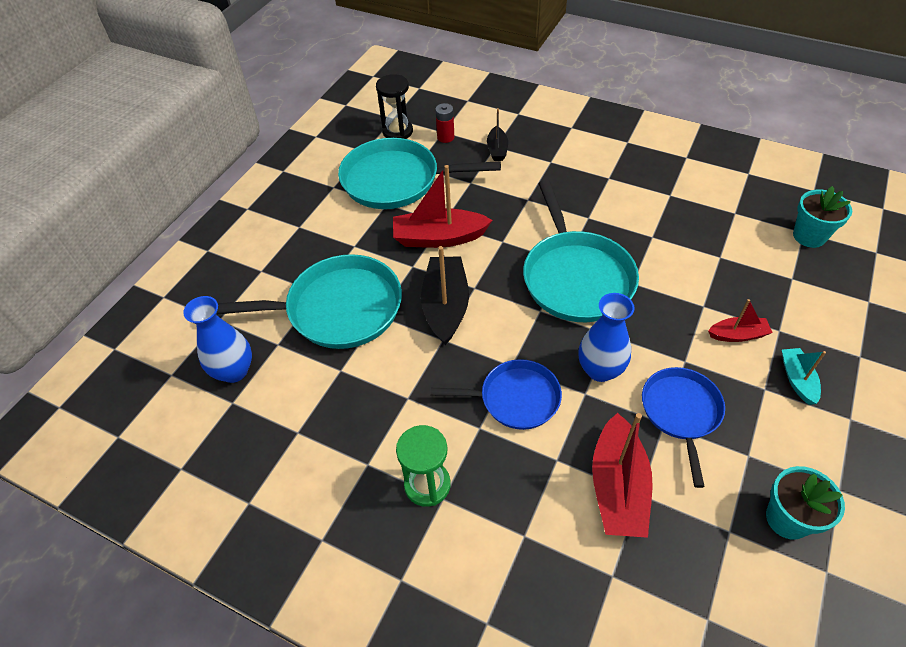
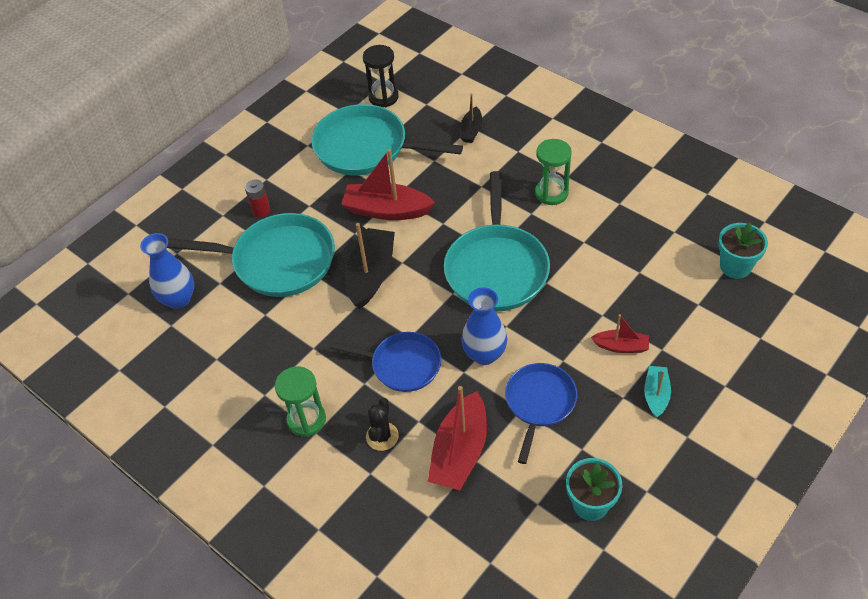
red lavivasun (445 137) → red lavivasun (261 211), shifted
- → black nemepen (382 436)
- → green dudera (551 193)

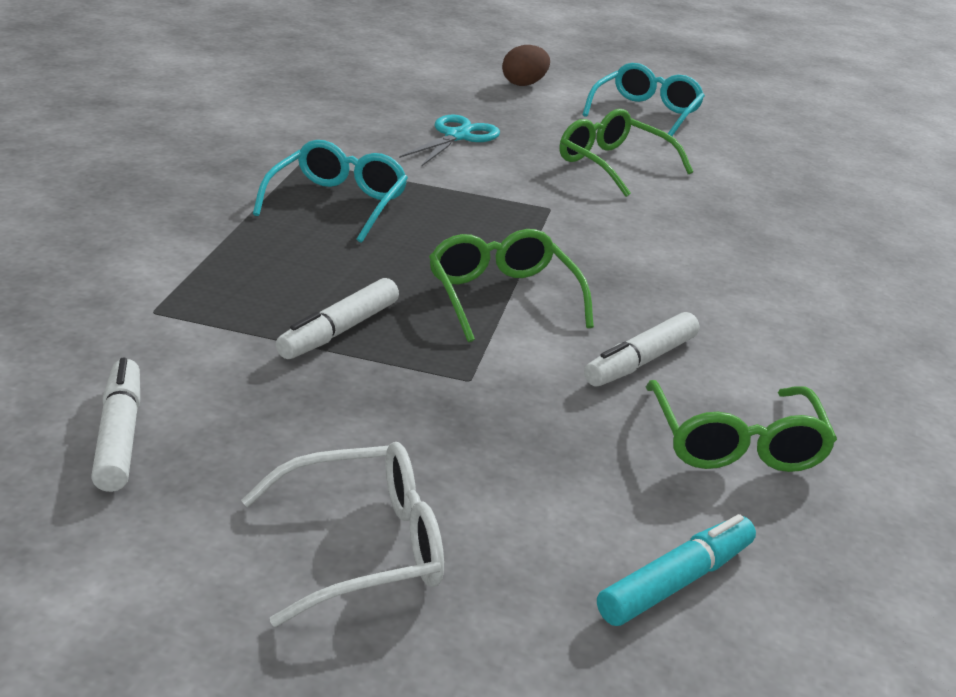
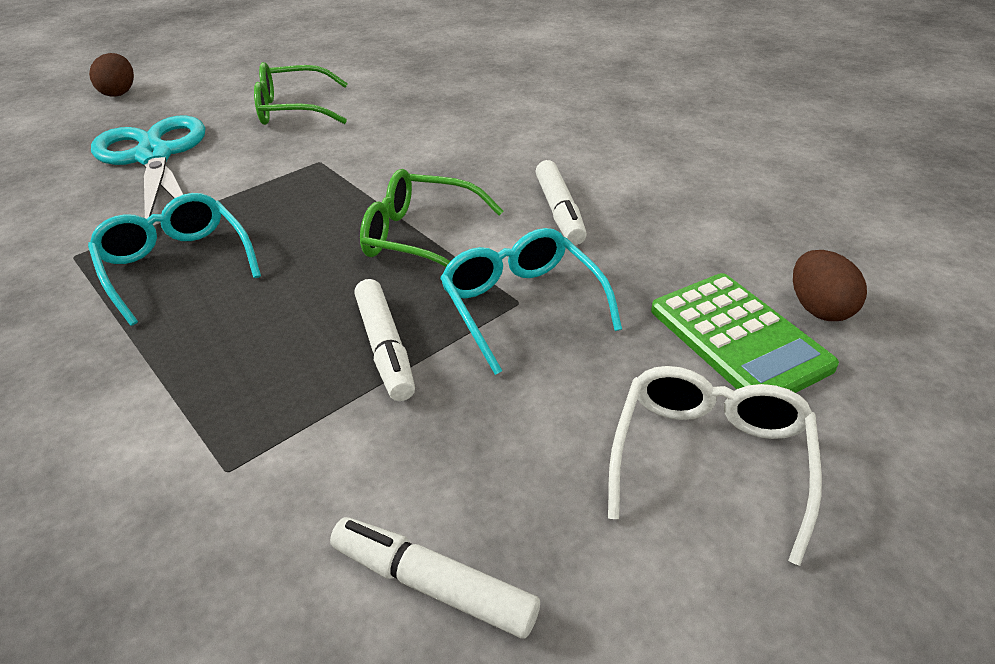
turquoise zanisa (457 136) → turquoise zanisa (154 157), x1.66
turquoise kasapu (645 113) → turquoise kasapu (522 305), shifted
- → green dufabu (738 338)
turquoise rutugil (676 582) → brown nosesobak (818 308)
green kasapu (735 443) → -

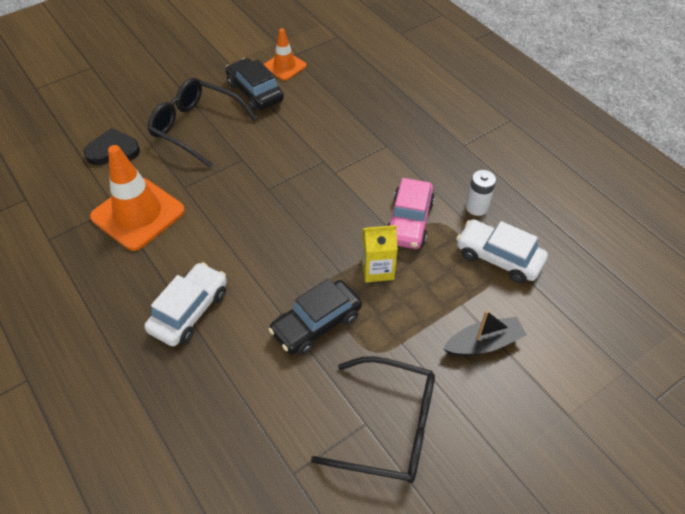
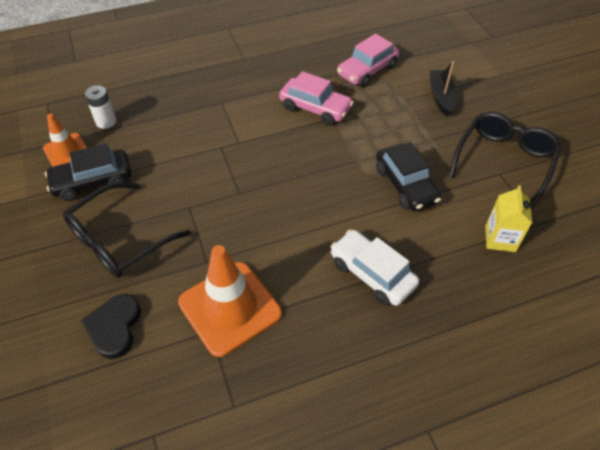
white lavivasun (477 207) → white lavivasun (106 121), shifted
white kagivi (498 258) → pink kagivi (367 70)
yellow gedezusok (377 269) → yellow gedezusok (500 239), shifted

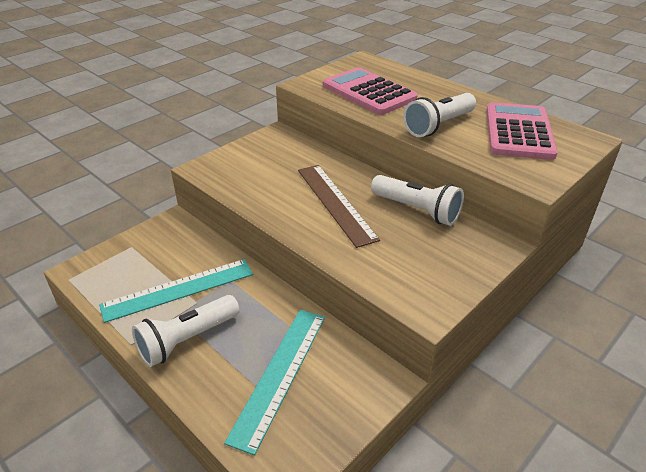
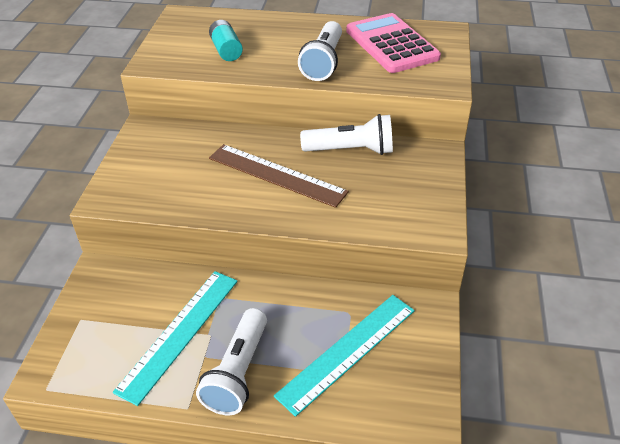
pink dufabu (368 92) → turquoise lavivasun (226 50)
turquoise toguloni (280 374) → turquoise toguloni (348 352), 60 degrees clockwise

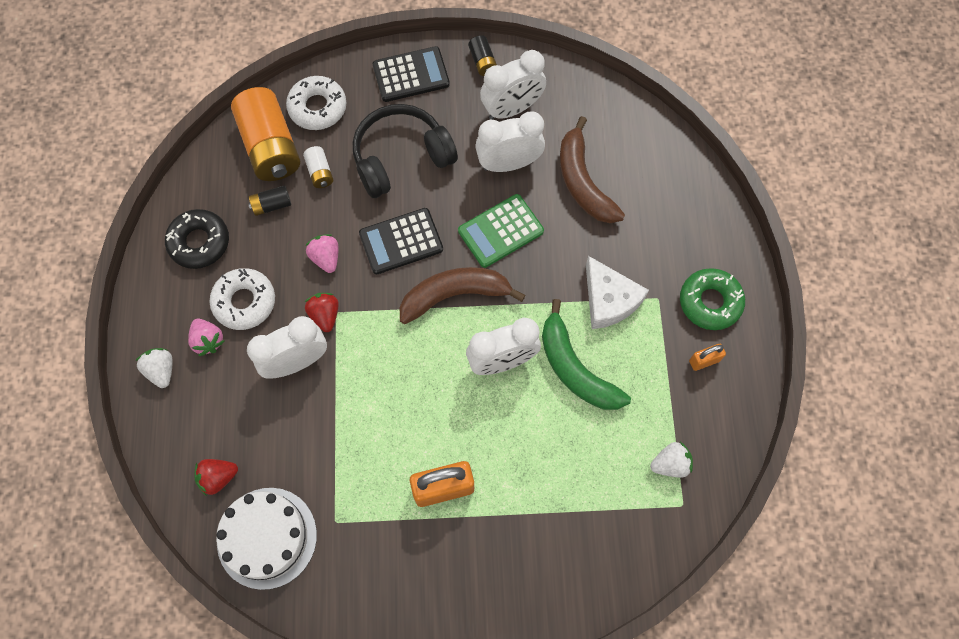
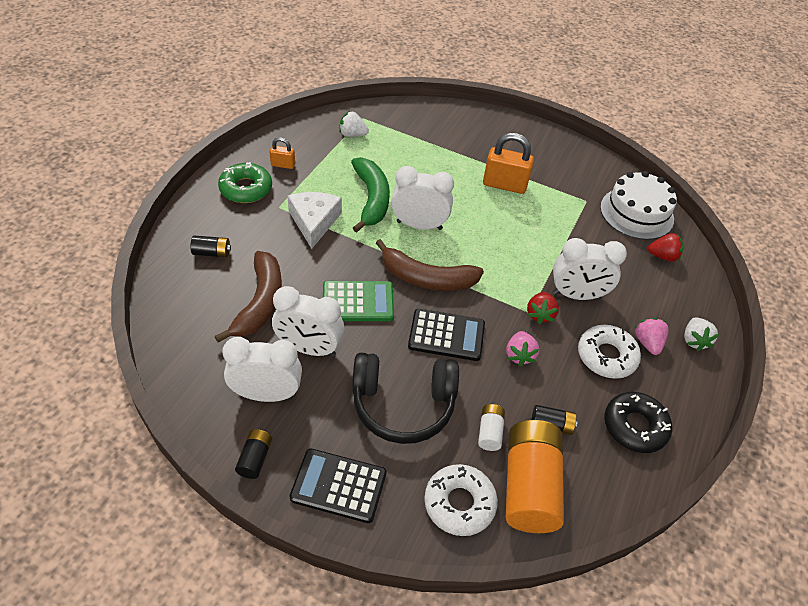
- → black lavivasun (212 253)

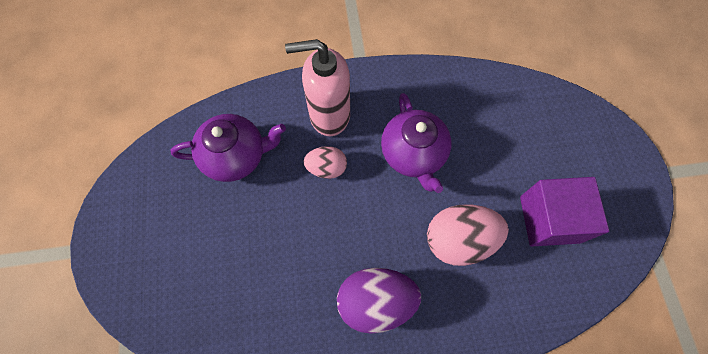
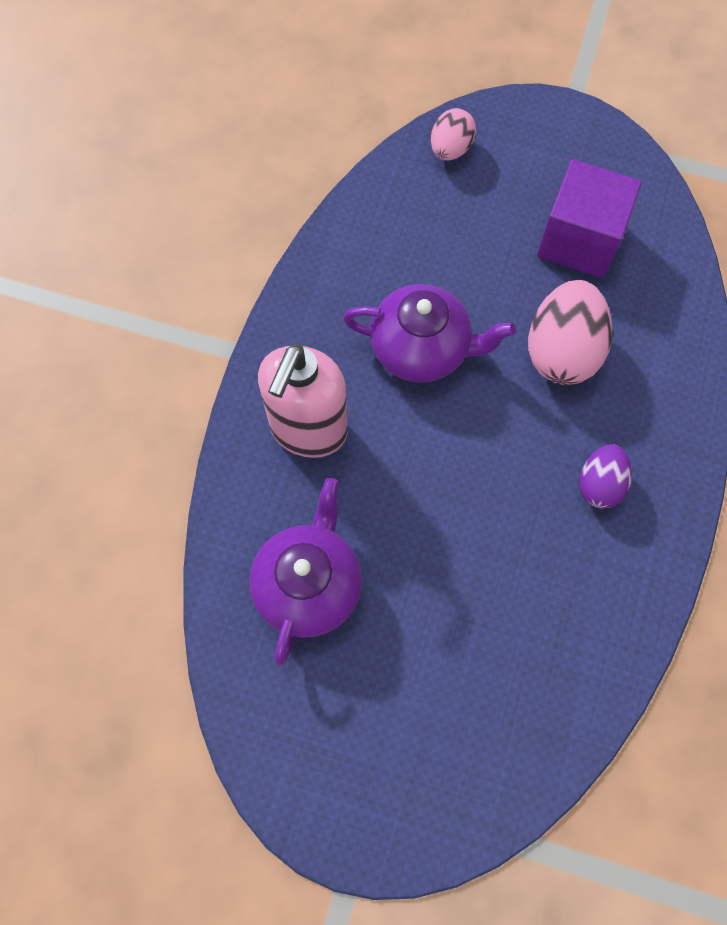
pink nosesobak (326 168) → pink nosesobak (450 149), shifted
purple nosesobak (376 301) → purple nosesobak (599 484), x0.59

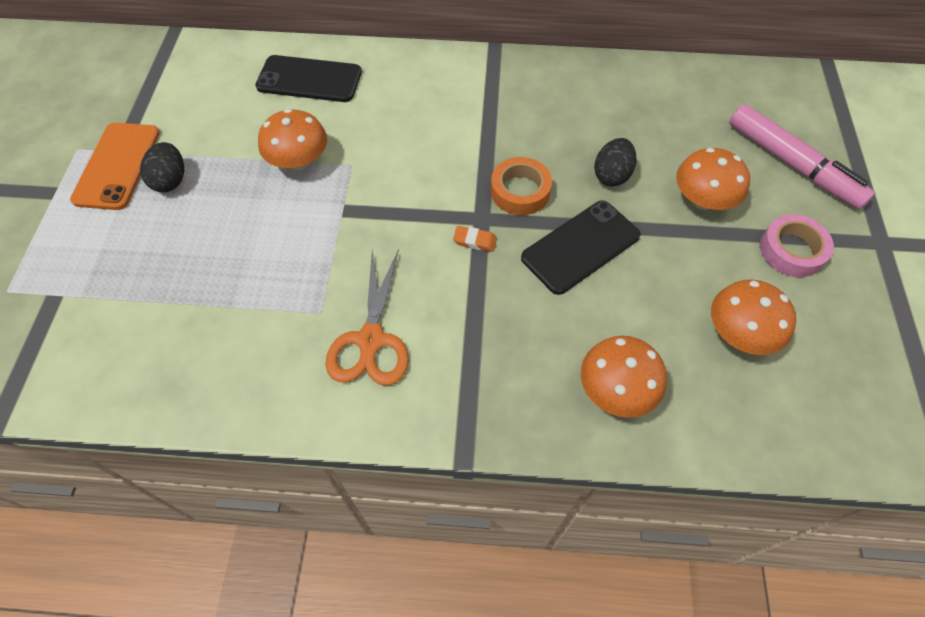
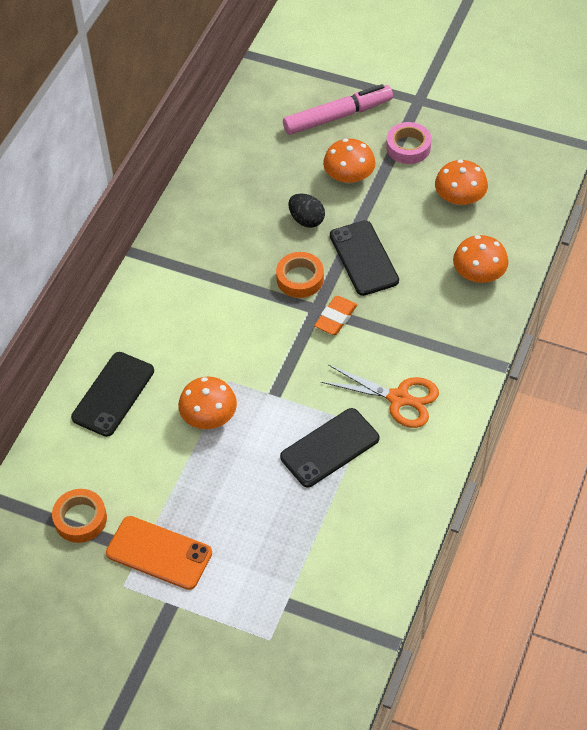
- → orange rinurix (80 519)
- → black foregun (330 448)
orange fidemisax (475 241) → orange fidemisax (335 318), x1.57
black nosesobak (171 180) → -

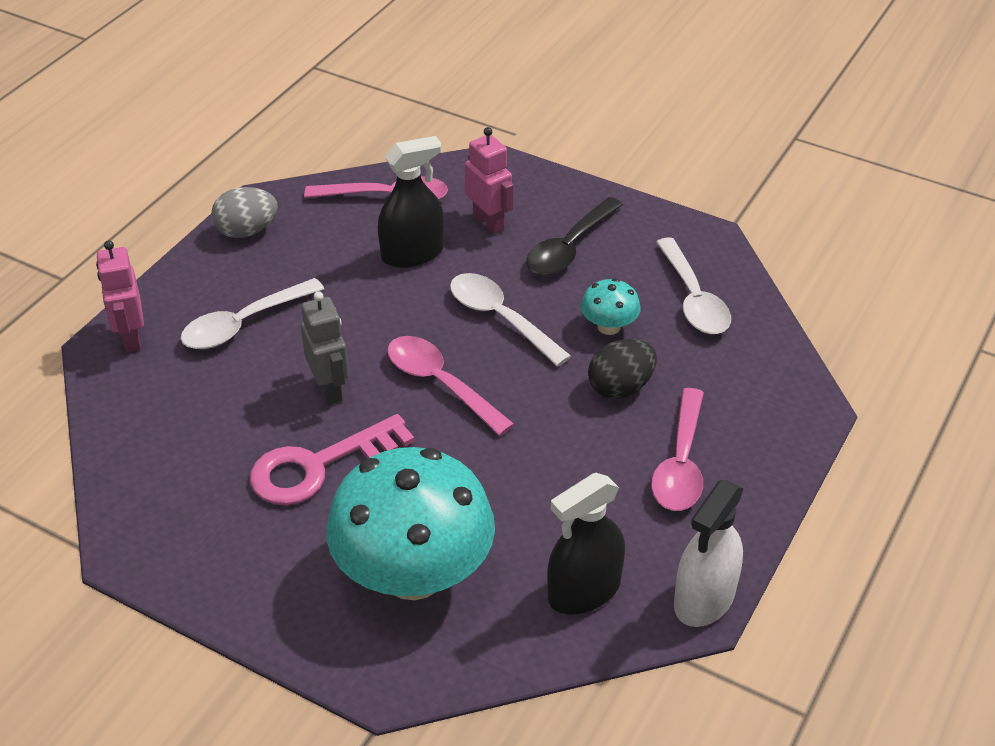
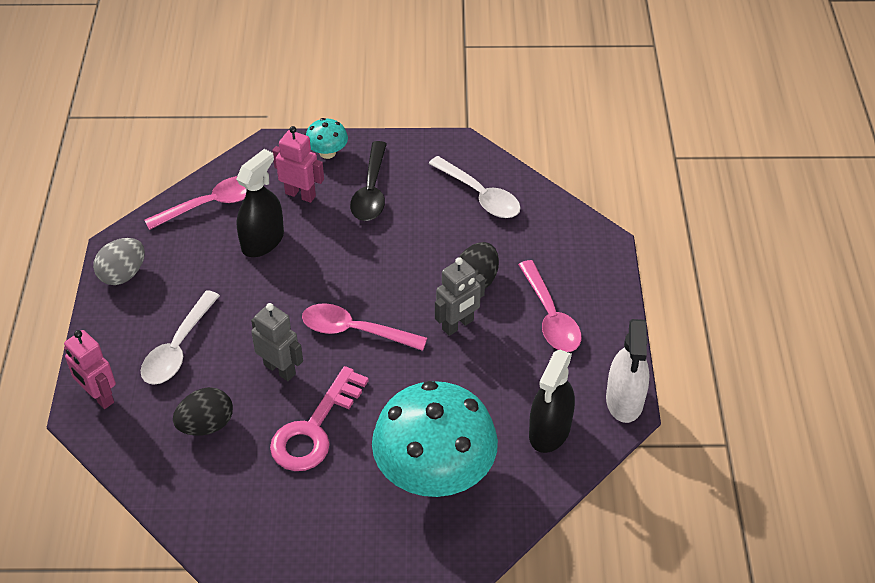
- → black nosesobak (206 425)
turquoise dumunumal (609 326) → turquoise dumunumal (327 152), shifted
- → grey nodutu (458 325)
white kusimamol (500 318) → -

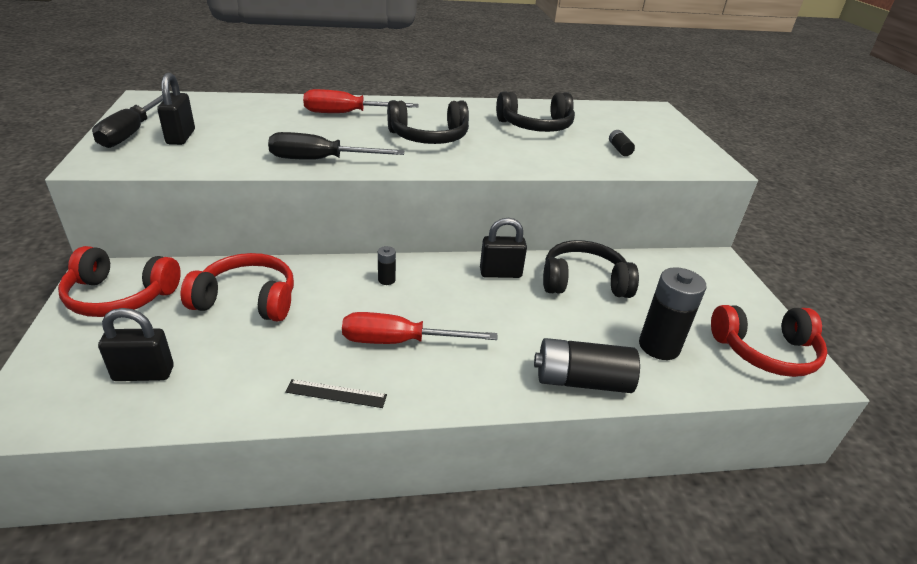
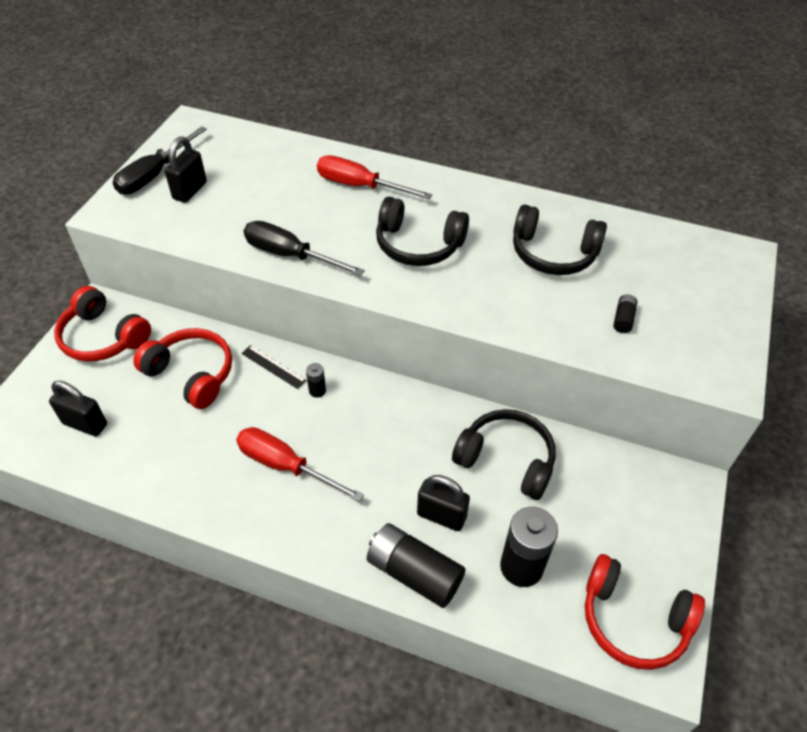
black toguloni (336 393) → black toguloni (273 367), shifted
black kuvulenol (500 273) → black kuvulenol (441 516), shifted

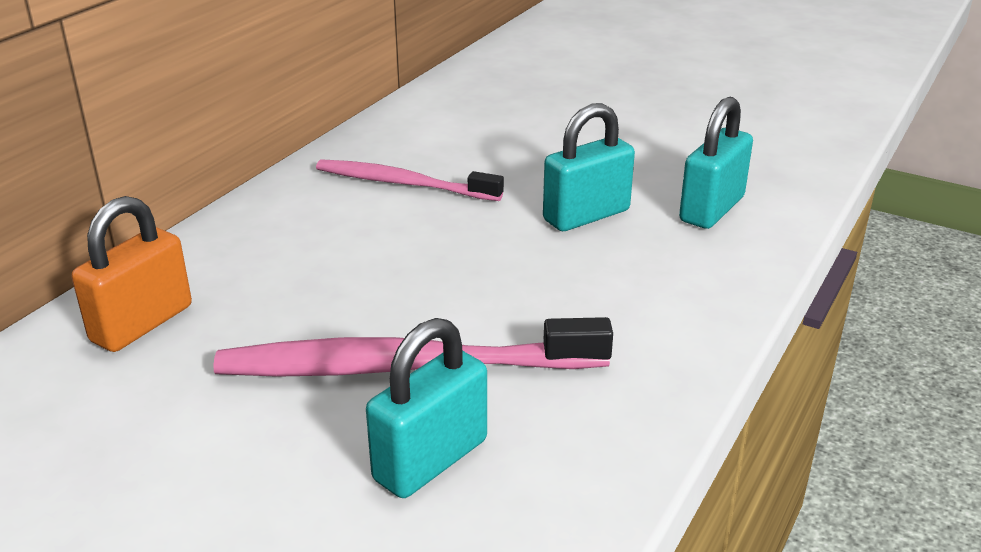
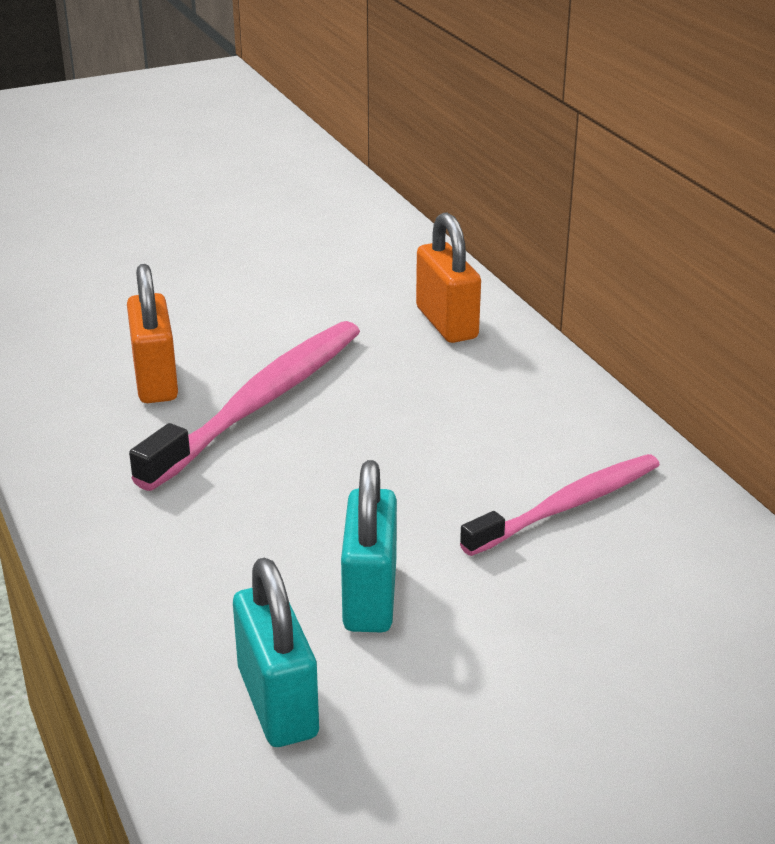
turquoise kuvulenol (430 460) → orange kuvulenol (155 380)

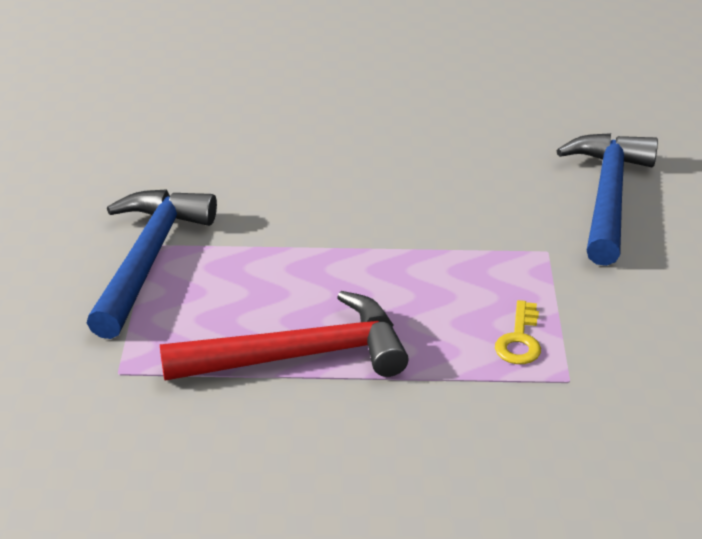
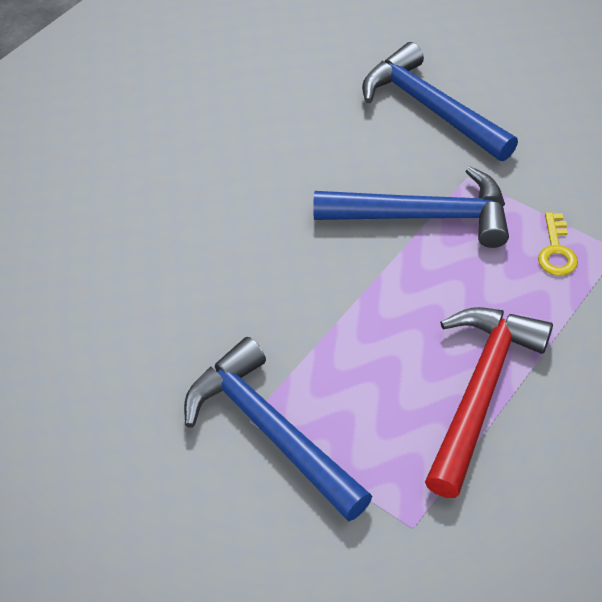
- → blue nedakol (424 216)
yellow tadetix (519 340) → yellow tadetix (556 251), 45 degrees clockwise

